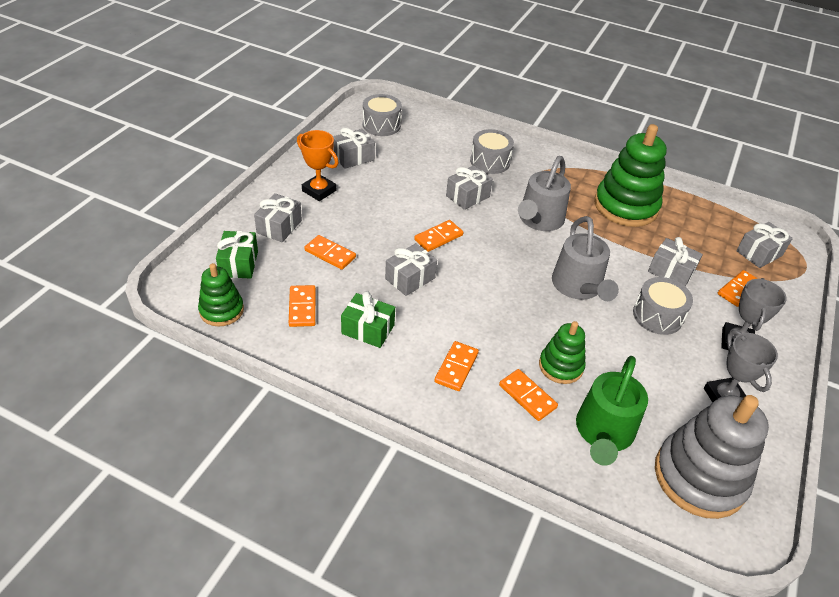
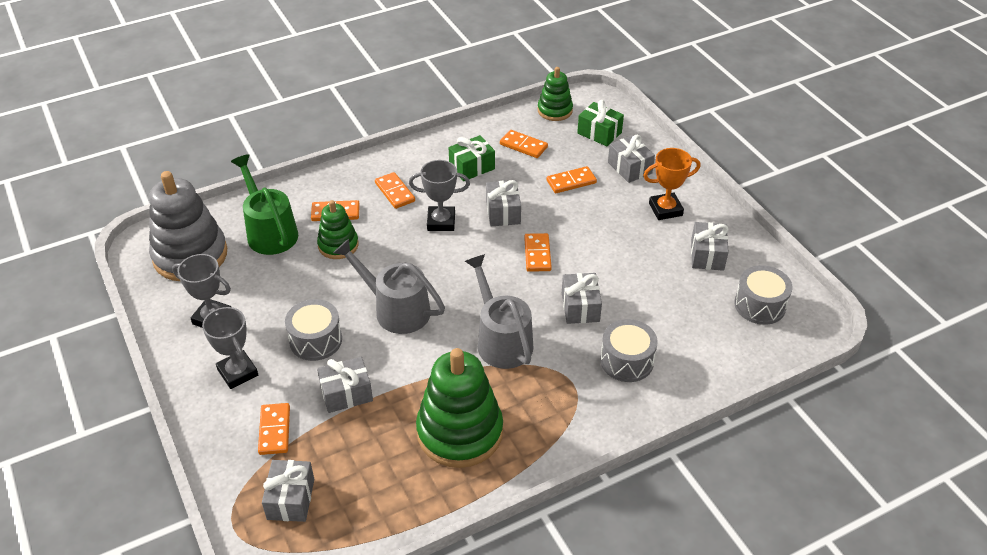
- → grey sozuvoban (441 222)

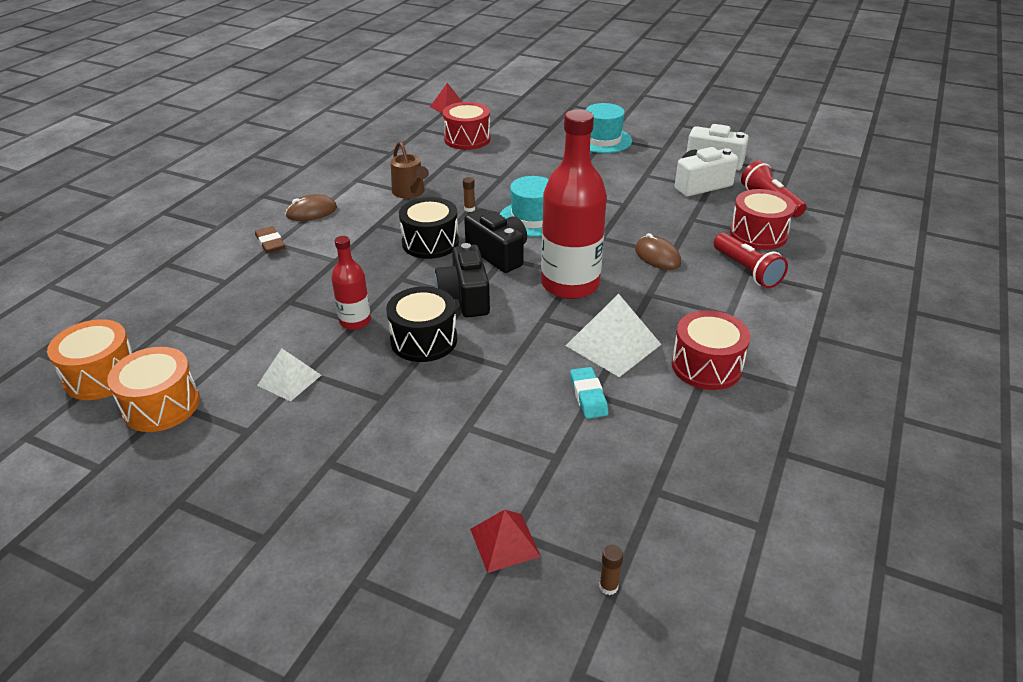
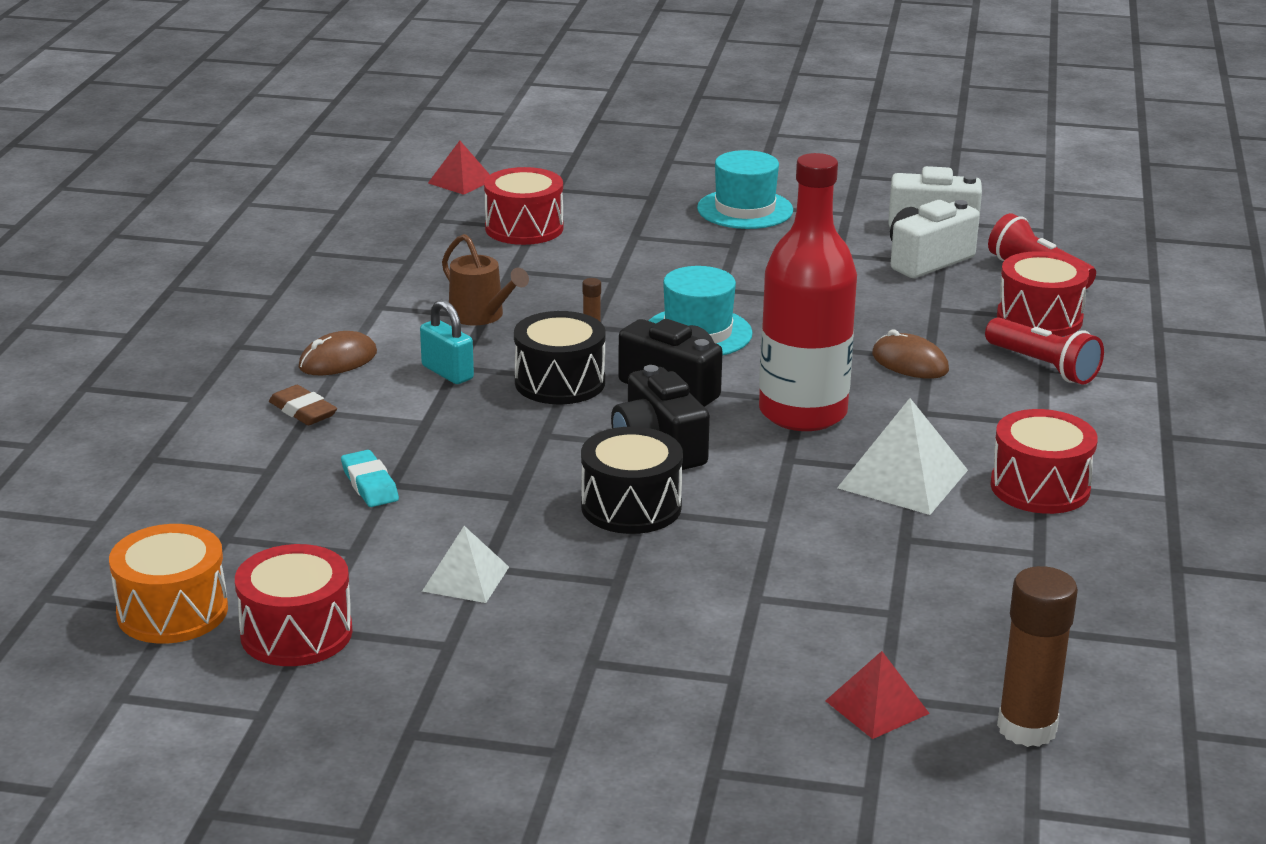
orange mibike (161 405) → red mibike (296 633)
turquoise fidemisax (588 396) → turquoise fidemisax (370 484), shifted
- → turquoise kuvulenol (447 372)
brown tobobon (608 586) → brown tobobon (1027 728), x2.41
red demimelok (355 321) → -

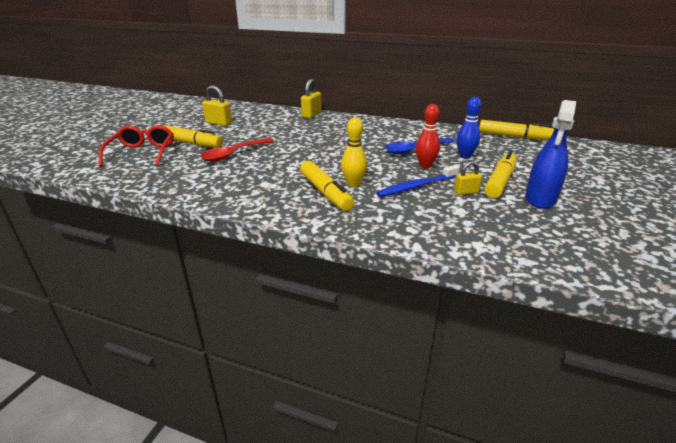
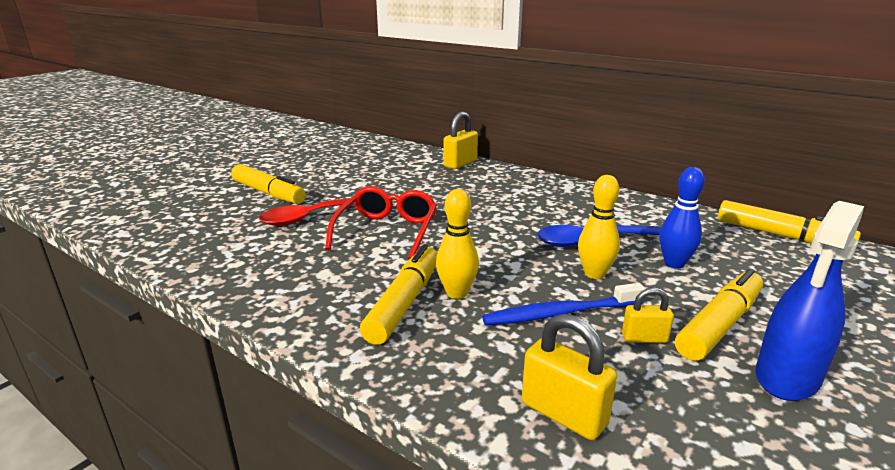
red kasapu (142 153) → red kasapu (387 231), shifted
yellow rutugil (325 192) → yellow rutugil (404 303), 150 degrees counterclockwise
yellow kuvulenol (218 123) → yellow kuvulenol (563 413), shifted
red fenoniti (425 165) → yellow fenoniti (594 274)

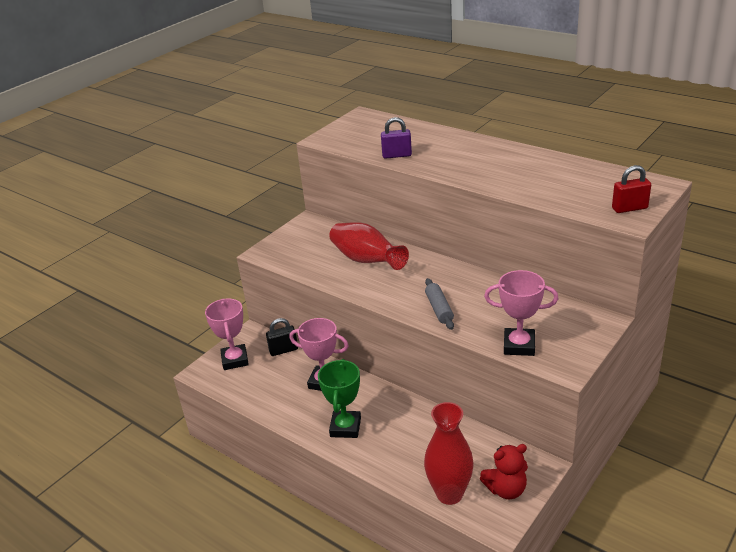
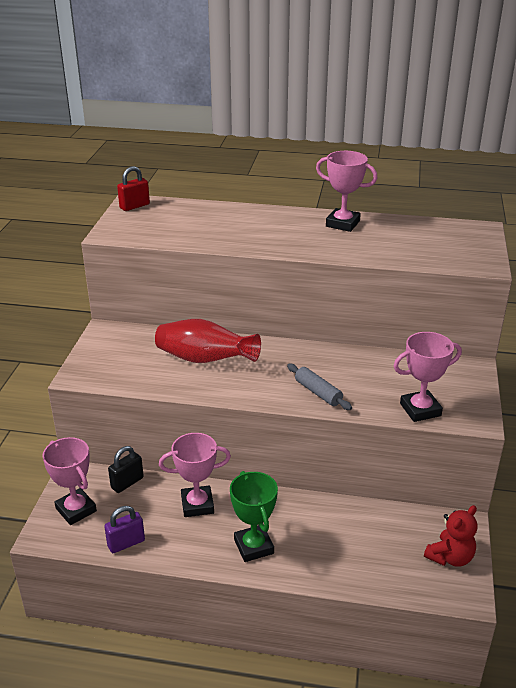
purple kuvulenol (397 155) → purple kuvulenol (126 543), shifted
red kuvulenol (629 208) → red kuvulenol (134 206), shifted
- → pink sozuvoban (342 224)
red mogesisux (449 494) → -

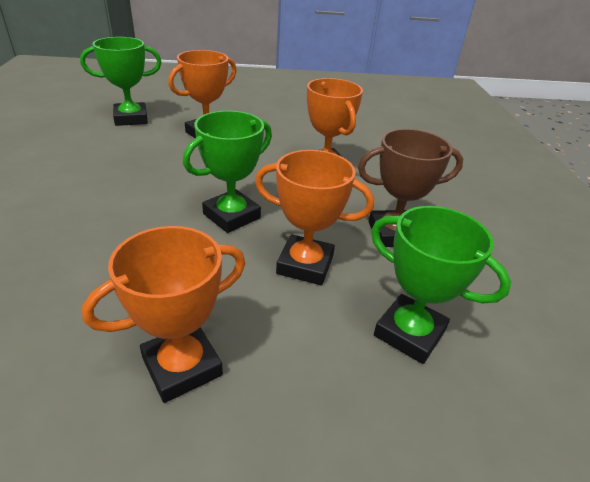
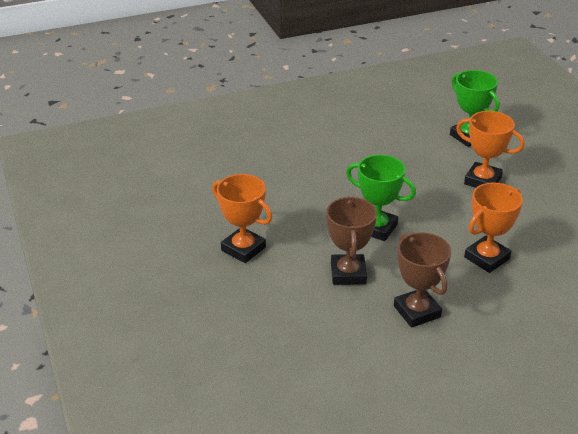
orange sozuvoban (305 265) → brown sozuvoban (348 273)
green sozuvoban (409 333) → -

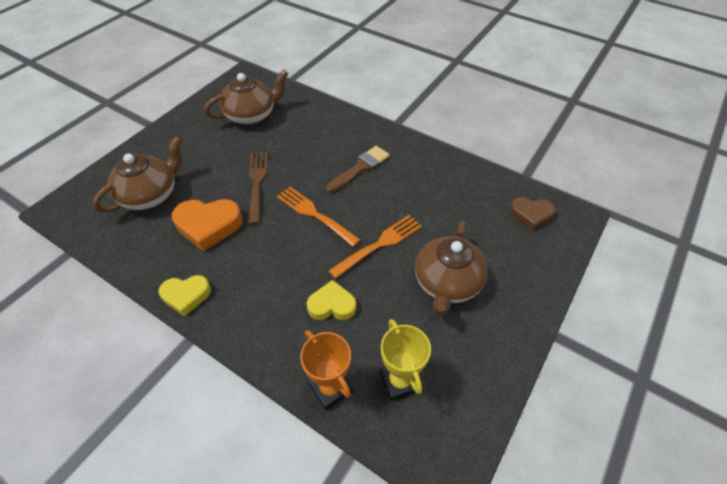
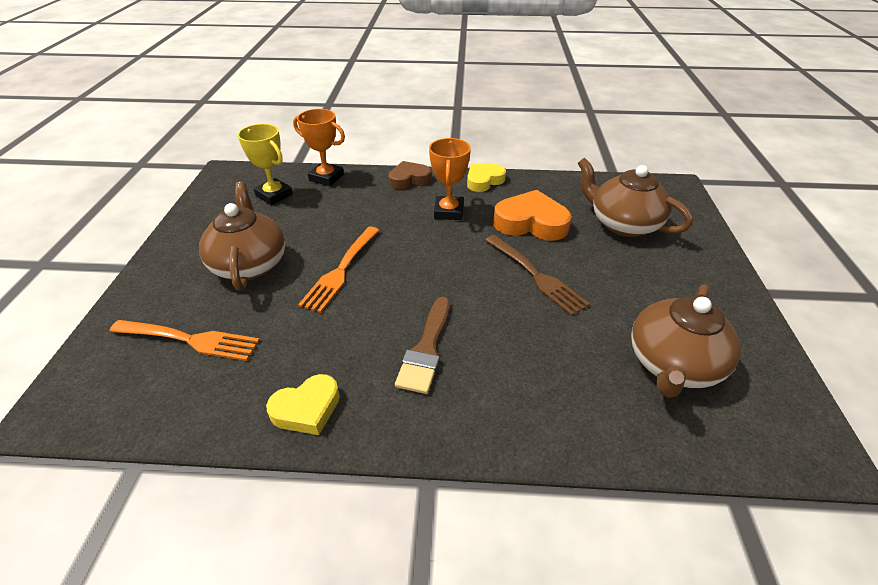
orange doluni (315 215) → orange doluni (189 340), shifted
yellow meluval (332 305) → yellow meluval (307 409), shifted
brown meluval (530 215) → brown meluval (409 179), shifted
- → orange sozuvoban (448 212)
orange meluval (208 226) → orange meluval (531 223), 45 degrees clockwise
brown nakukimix (150 195) → brown nakukimix (623 224), 120 degrees clockwise

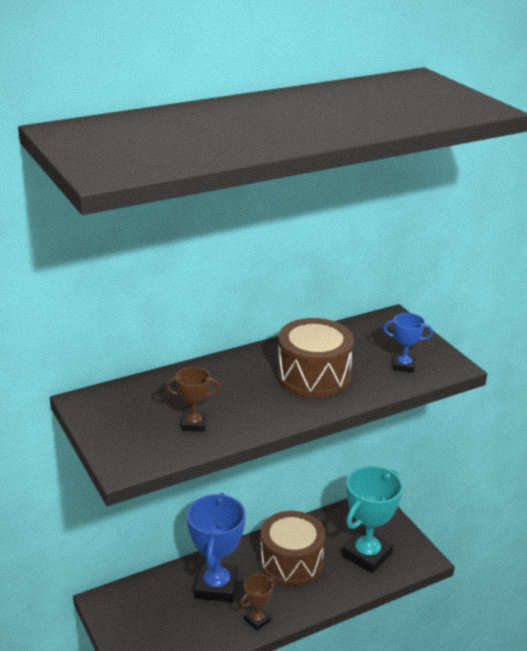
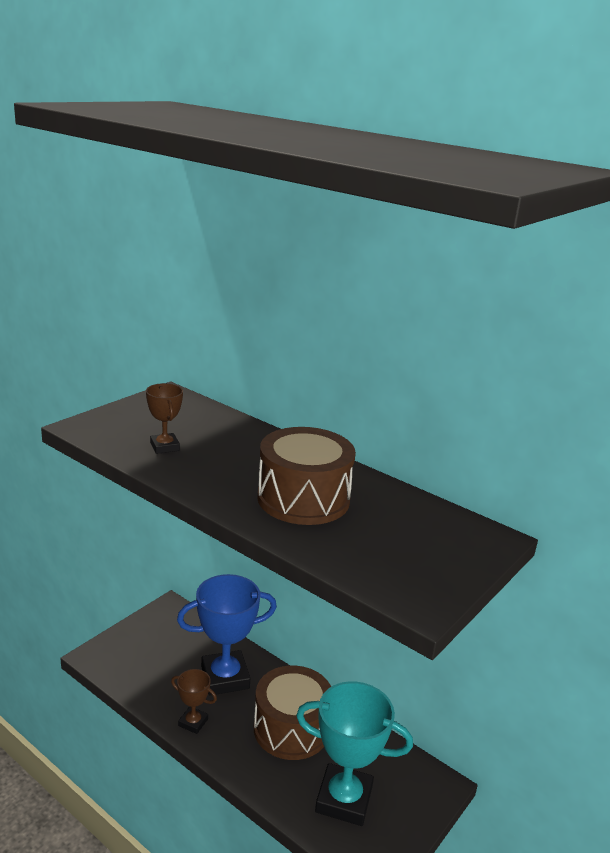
blue sozuvoban (404 366) → -

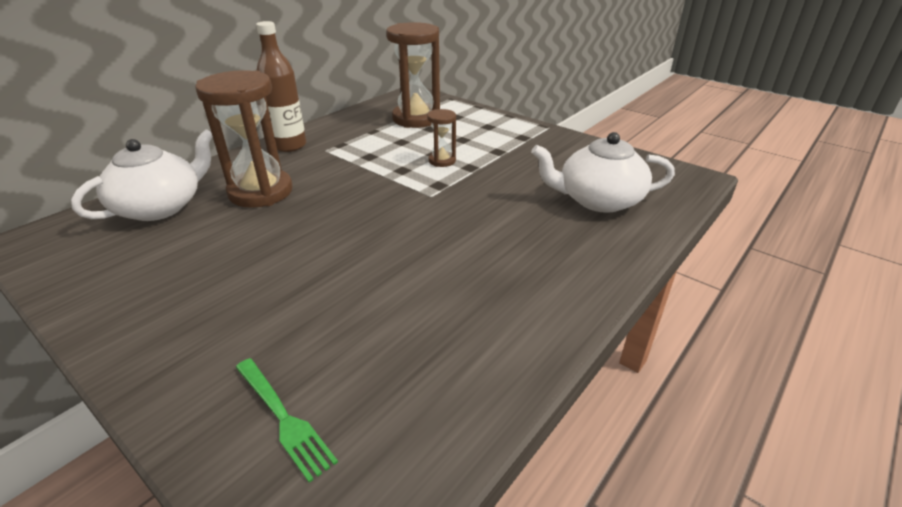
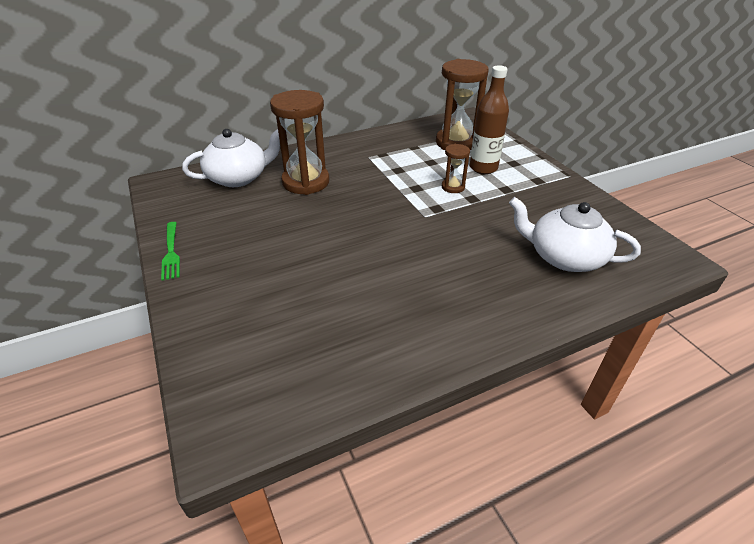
green doluni (283 418) → green doluni (171 252), shifted
brown demimelok (289 146) → brown demimelok (483 168), shifted

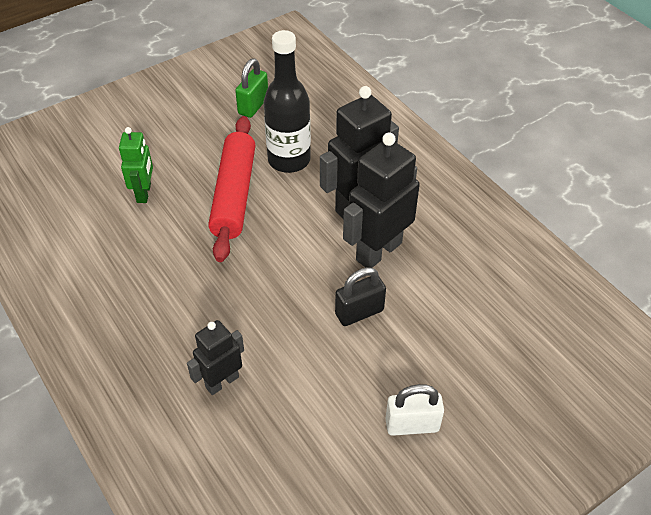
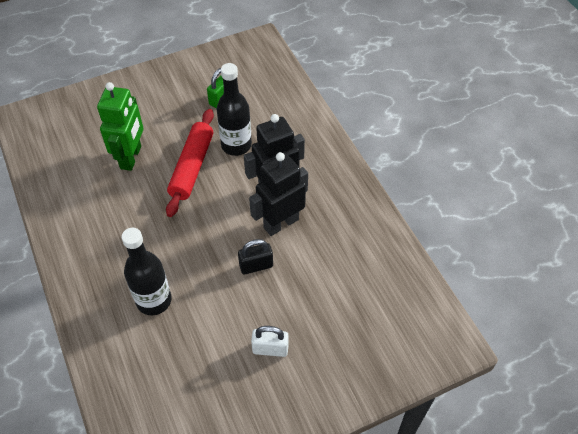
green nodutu (144 193) → green nodutu (131 157), x1.71
black nodutu (222 382) → black demimelok (154 300)

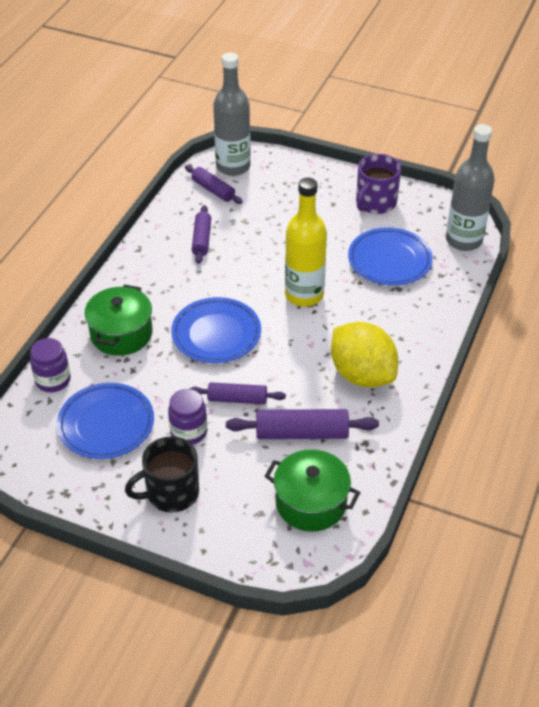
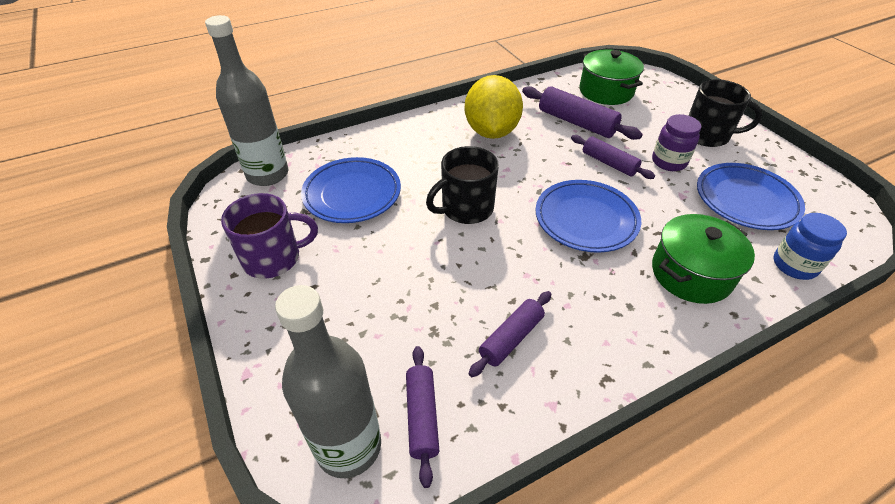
yellow demimelok (304 295) → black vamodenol (466 208)
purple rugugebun (53 380) → blue rugugebun (794 265)

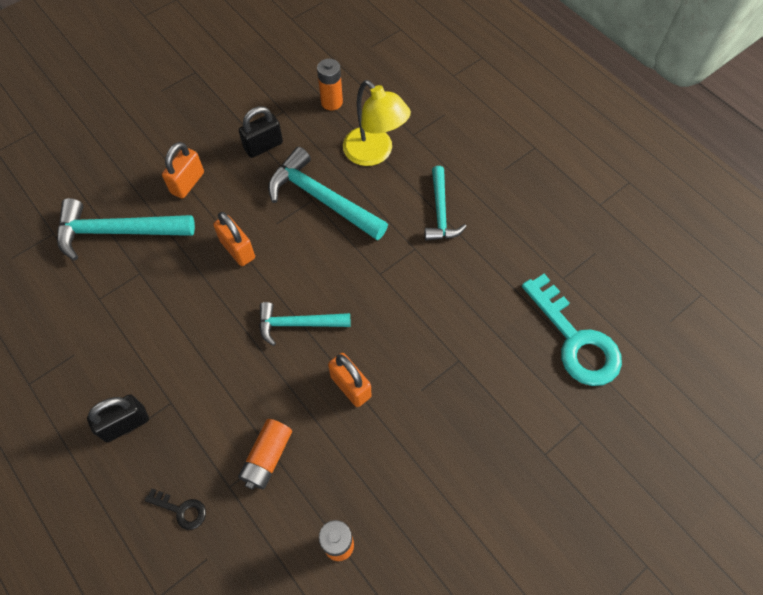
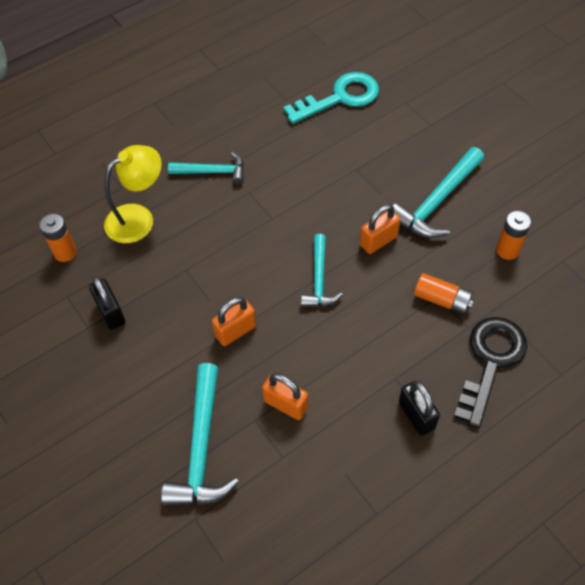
orange kuvulenol (187 183) → orange kuvulenol (286 404), shifted
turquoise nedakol (322 199) → turquoise nedakol (436 202), shifted
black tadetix (181 510) → black tadetix (490 362), x2.25

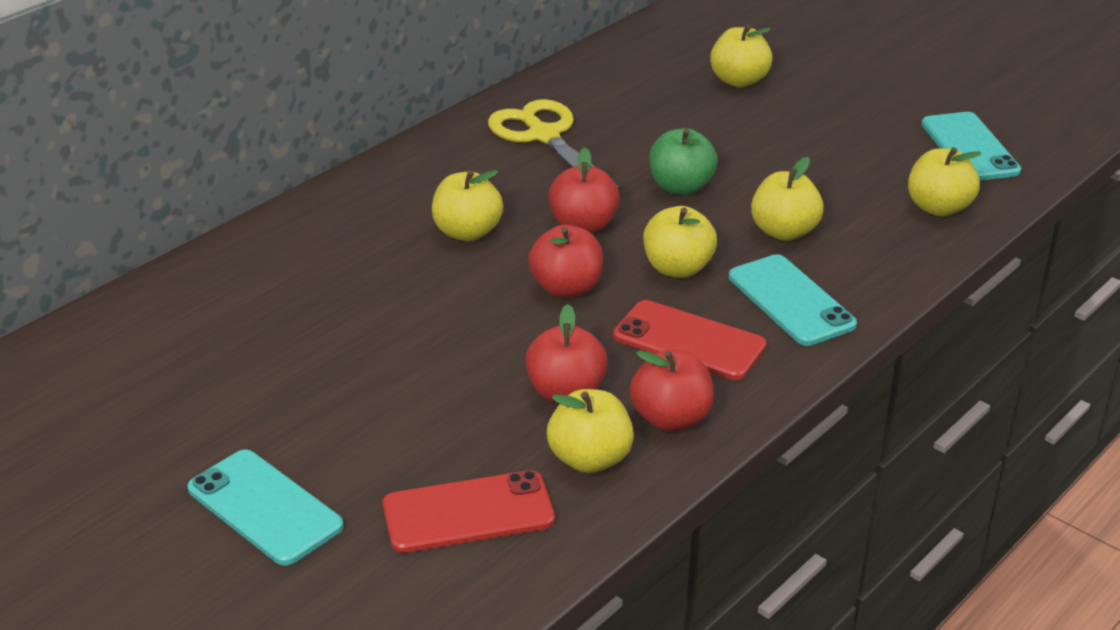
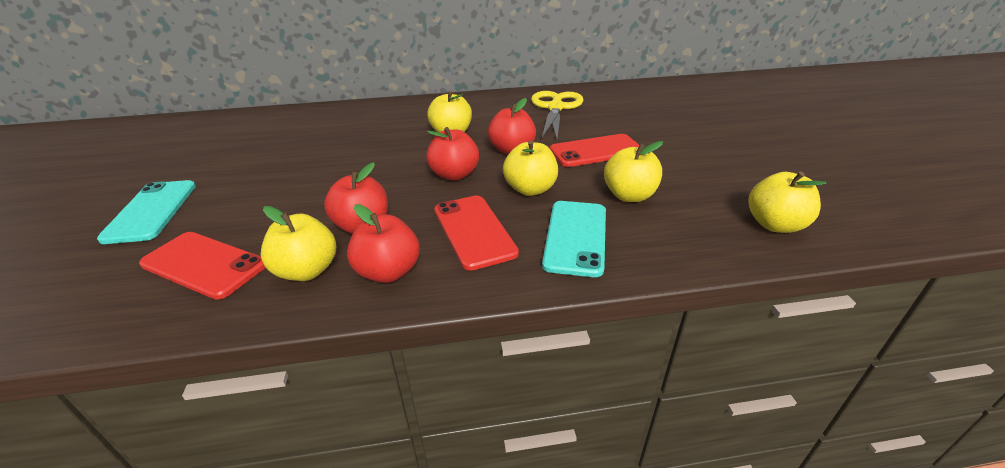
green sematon (681 187) → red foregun (596 151)
yellow sematon (739 81) → -
turquoise foregun (969 147) → -

